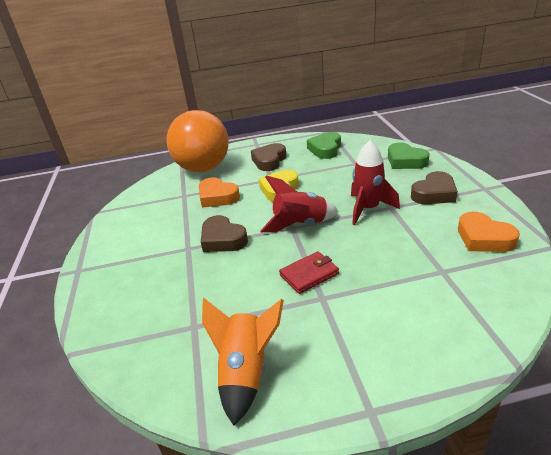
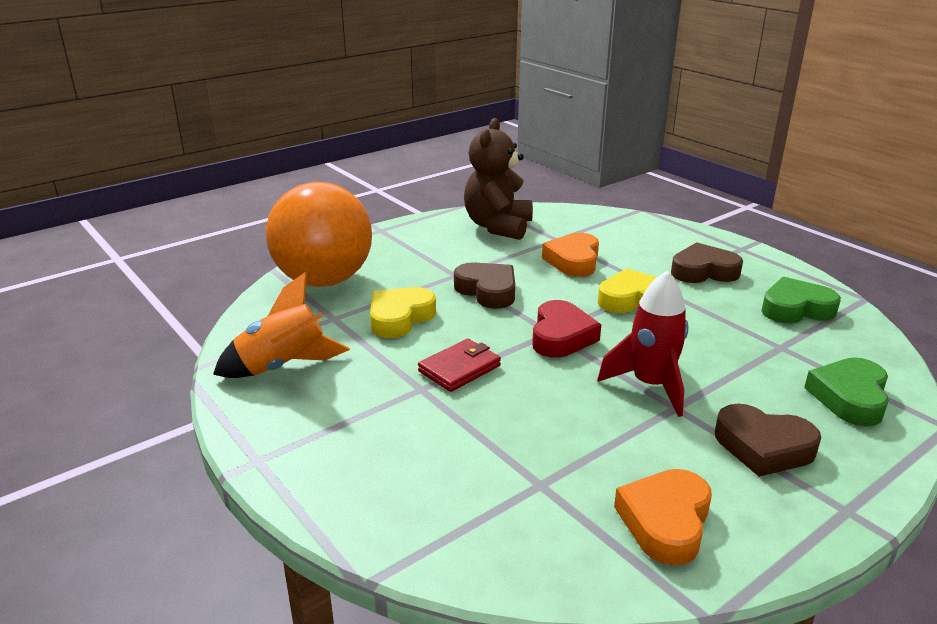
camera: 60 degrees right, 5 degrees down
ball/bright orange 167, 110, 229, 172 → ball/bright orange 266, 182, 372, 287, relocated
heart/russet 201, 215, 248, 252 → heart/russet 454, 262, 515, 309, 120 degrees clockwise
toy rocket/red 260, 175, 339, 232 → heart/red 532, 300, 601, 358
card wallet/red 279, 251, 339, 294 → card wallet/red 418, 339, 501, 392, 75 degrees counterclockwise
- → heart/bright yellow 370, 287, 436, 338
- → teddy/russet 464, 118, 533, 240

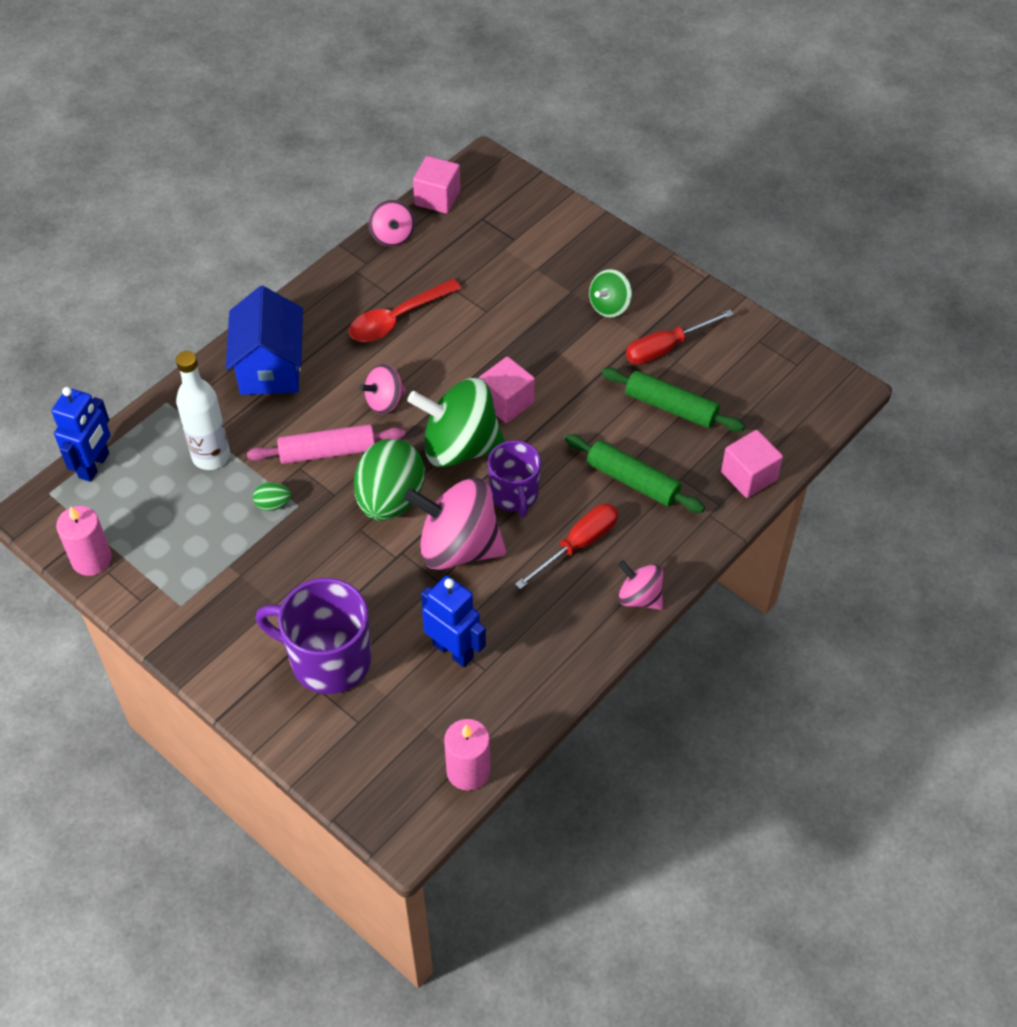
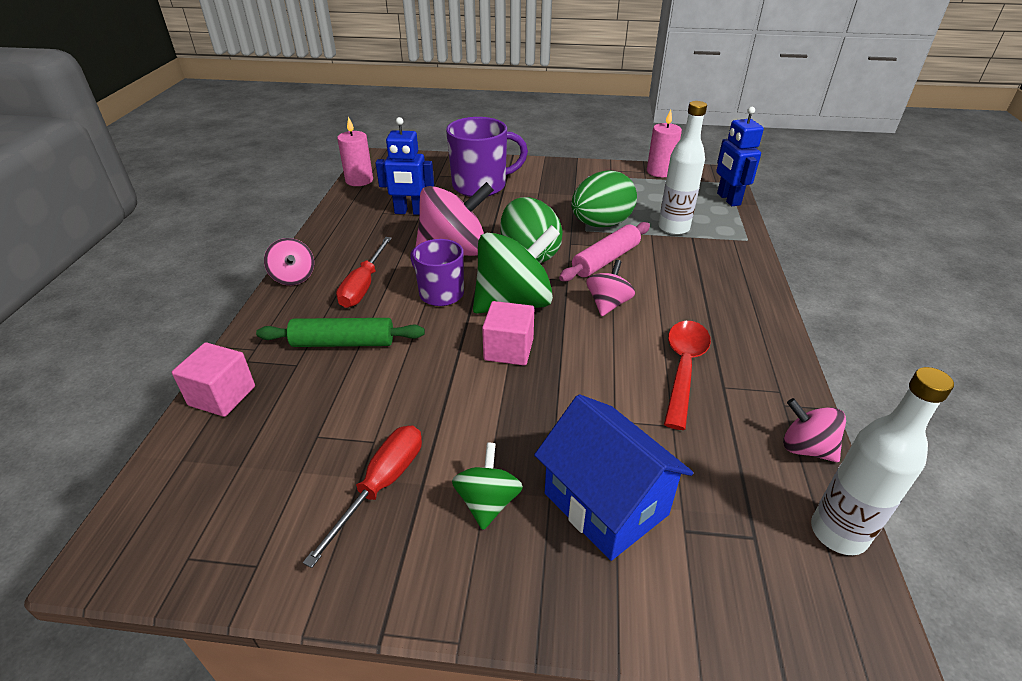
camera: 145 degrees right, 15 degrees down
toy house/cobalt 226, 286, 303, 395 → toy house/cobalt 534, 394, 694, 561, relocated
egg/green 253, 482, 291, 511 → egg/green 571, 170, 637, 227, x2.38
solid cube/pink 413, 156, 460, 214 → flask/white 811, 367, 954, 555
rolling pin/green 601, 367, 745, 432 → -
toy top/pink 618, 560, 663, 610 → toy top/pink 264, 238, 314, 285, 60 degrees clockwise

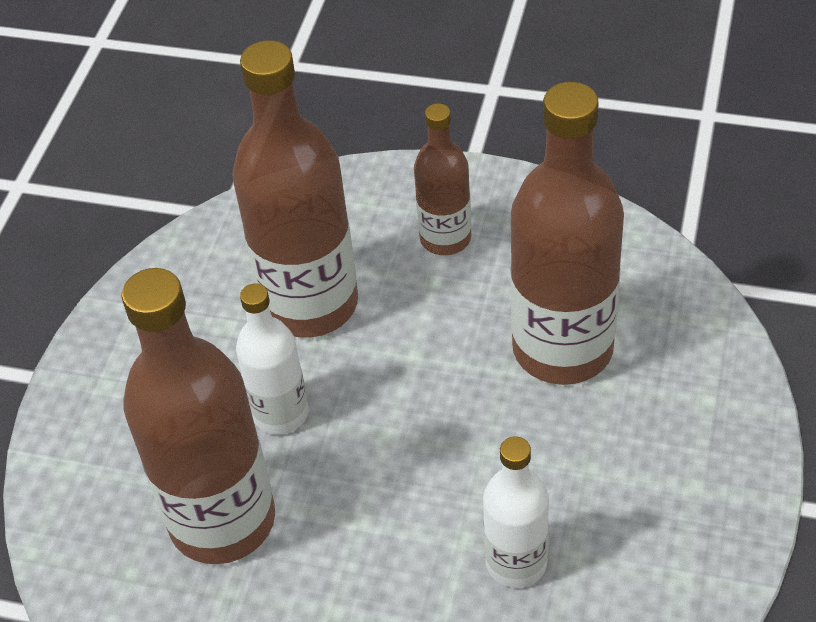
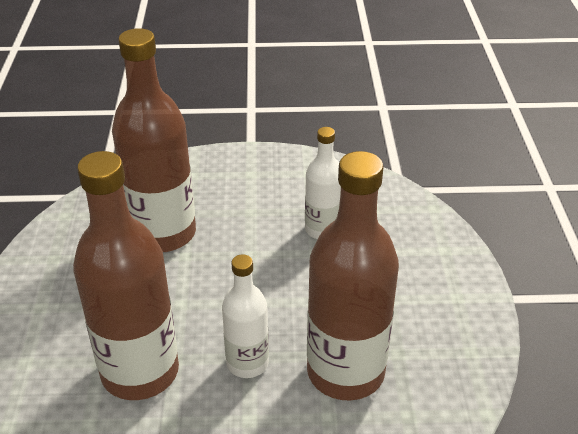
camera: 110 degrees left, 10 degrees down
flask/russet 414, 103, 471, 255 → -

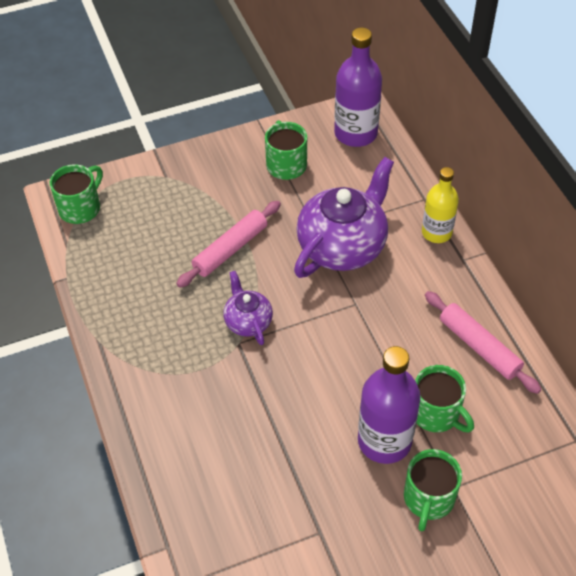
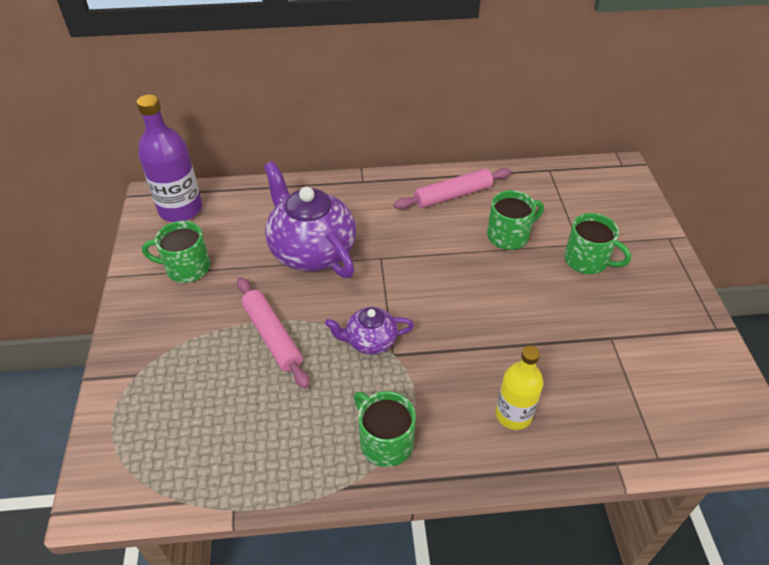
camera: 75 degrees left, 5 degrees down
mug/green 50, 164, 103, 224 → mug/green 354, 391, 416, 467, relocated
flask/violet 358, 346, 421, 464 → -
flask/bright yellow 422, 167, 459, 243 → flask/bright yellow 496, 346, 543, 430, relocated

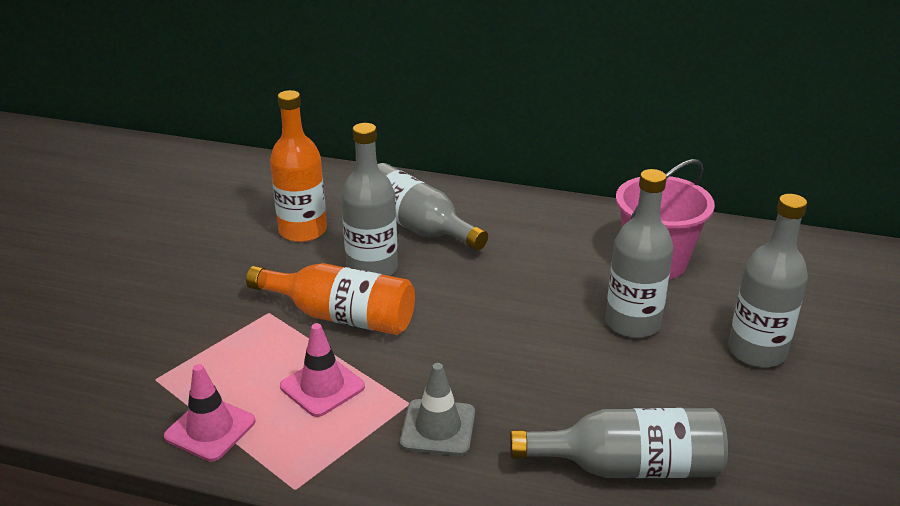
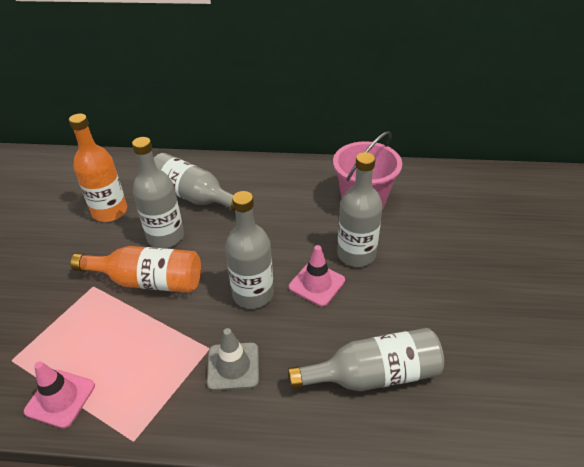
camera: 10 degrees left, 10 degrees up
road cone/pink 280, 323, 365, 417 → road cone/pink 289, 245, 345, 307, relocated
flask/grey 728, 194, 808, 368 → flask/grey 225, 191, 274, 309, relocated

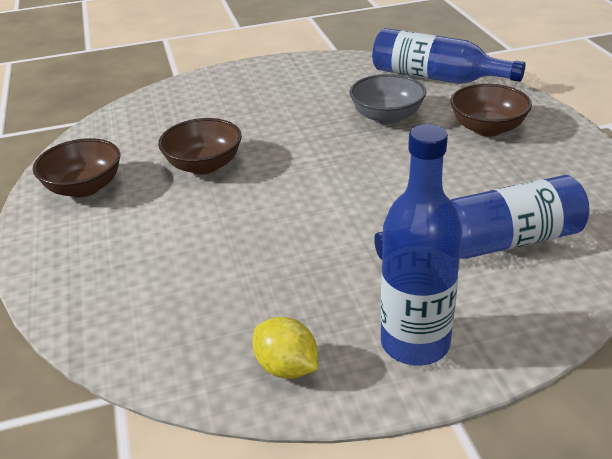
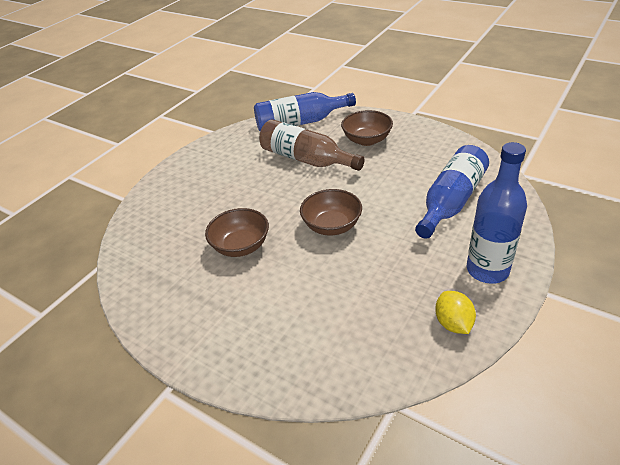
camera: 40 degrees left, 5 degrees up
bowl/russet 33, 138, 120, 197 → bowl/russet 300, 189, 362, 236, relocated
toy lemon/bright yellow 253, 317, 318, 379 → toy lemon/bright yellow 435, 291, 476, 334, 75 degrees clockwise
bowl/grey 349, 74, 426, 125 → flask/russet 259, 119, 365, 171

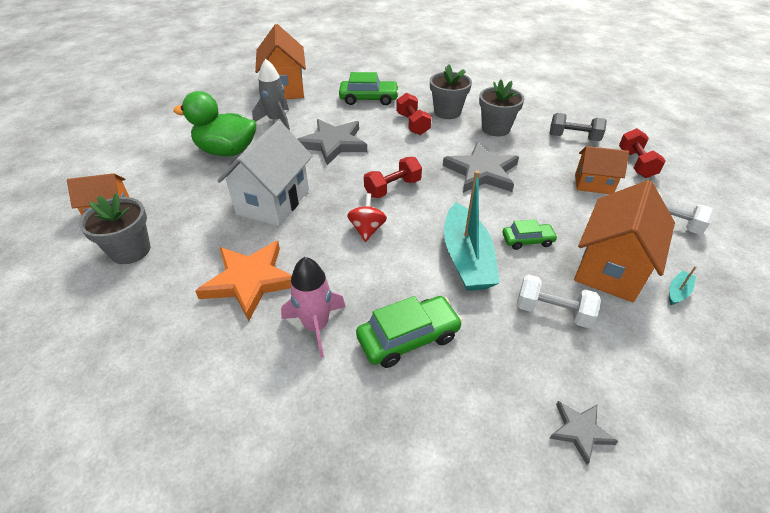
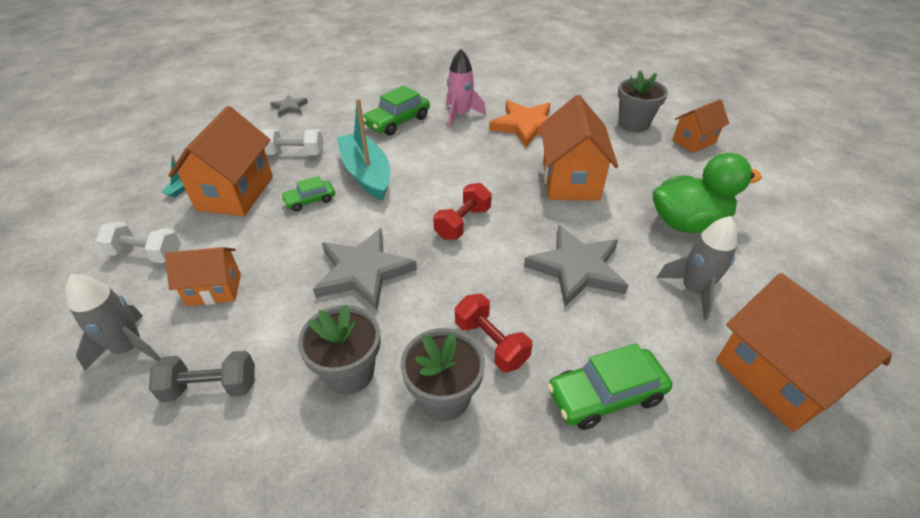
camera: 160 degrees right, 0 degrees up
toy house/white 217, 121, 312, 226 → toy house/bright orange 540, 95, 618, 201
toy top/red 347, 193, 387, 242 → -
dumbbell/red 619, 128, 666, 178 → toy rocket/grey 66, 274, 161, 370

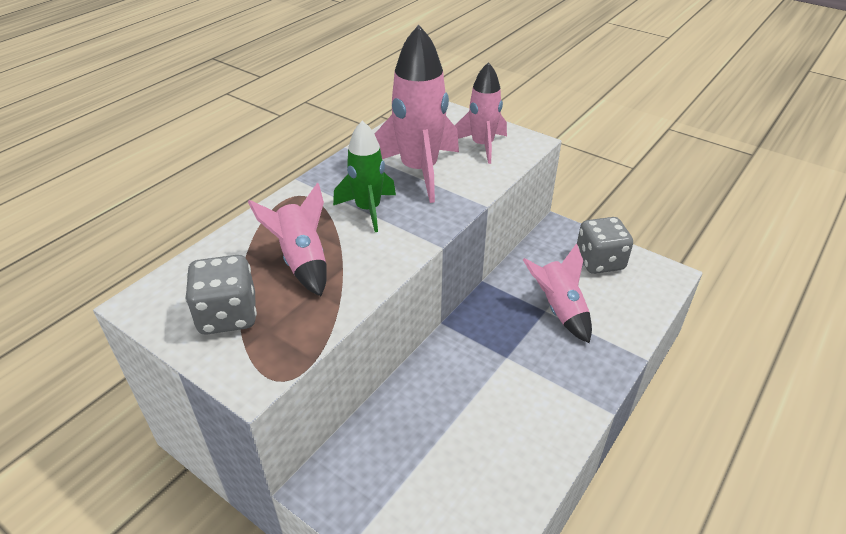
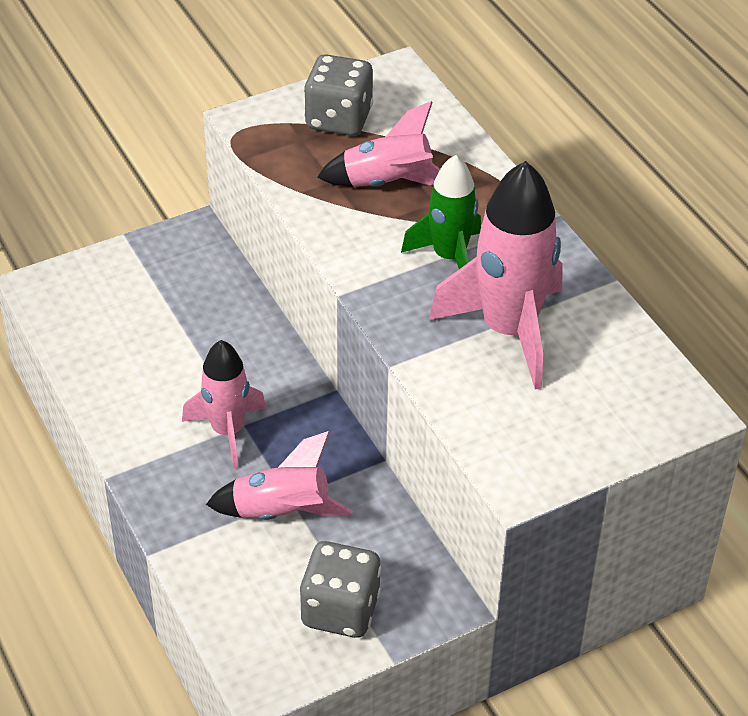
camera: 115 degrees right, 5 degrees up
toy rocket/pink 455, 62, 507, 164 → toy rocket/pink 182, 340, 266, 469, relocated

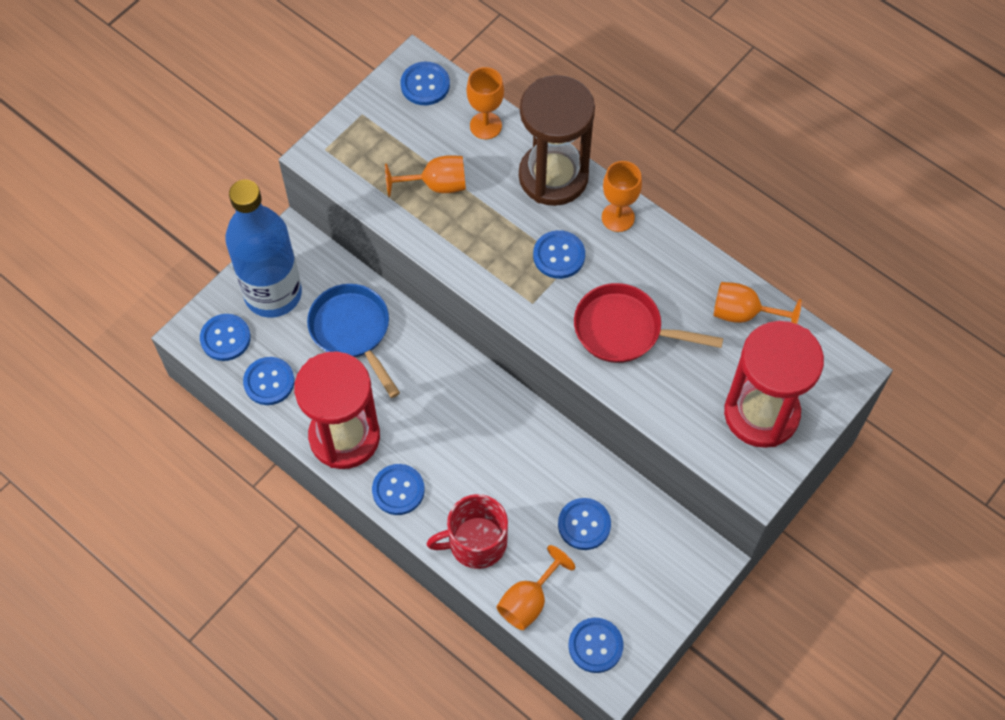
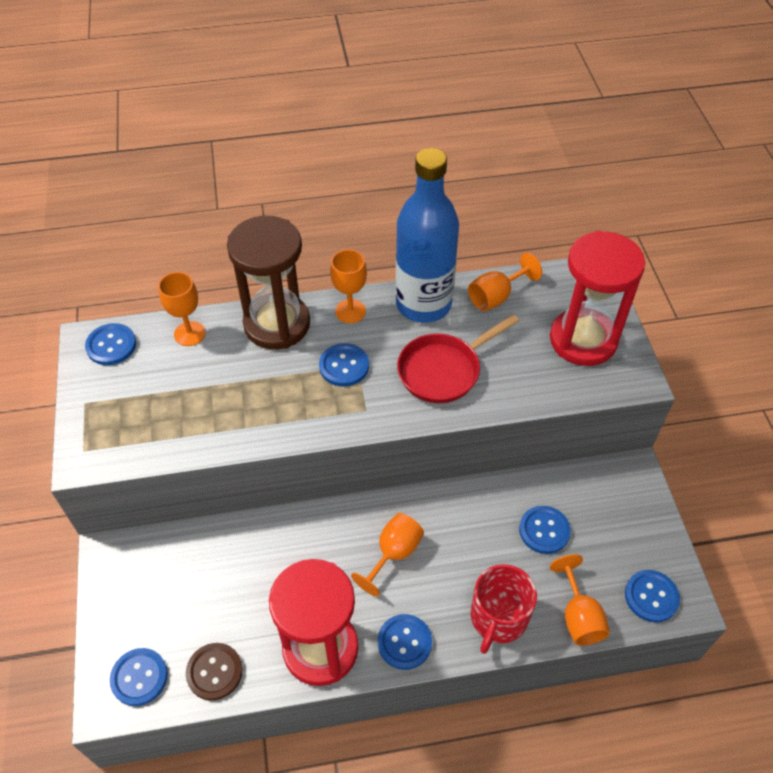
camera: 50 degrees left, 10 degrees down
flask/cobalt 225, 180, 302, 318 → flask/cobalt 395, 148, 459, 323, relocated
button/cobalt 243, 357, 294, 405 → button/russet 186, 643, 243, 700
frying pan/cobalt 307, 284, 400, 398 → -
wine glass/bright orange 385, 155, 466, 197 → wine glass/bright orange 351, 513, 424, 596, relocated

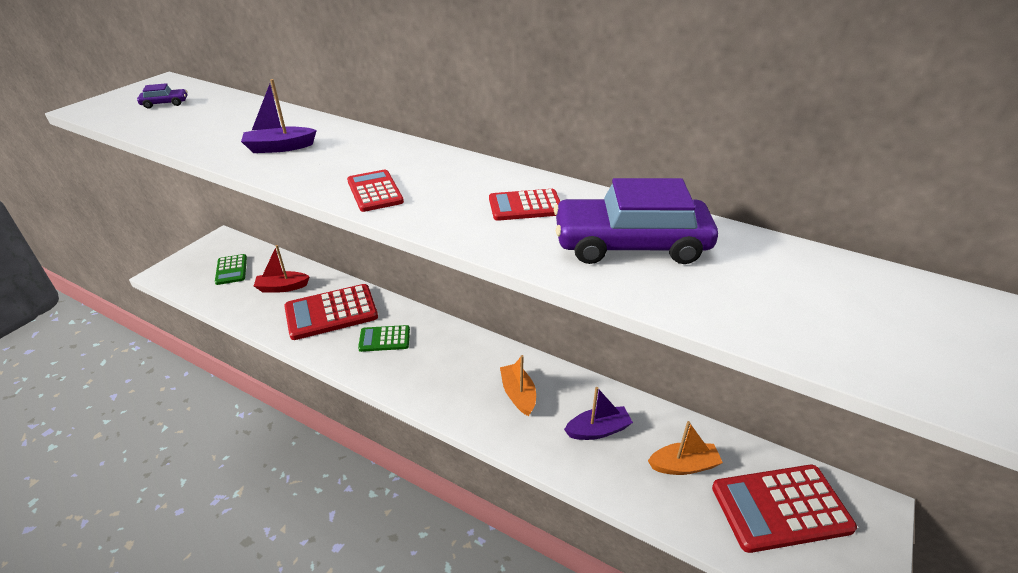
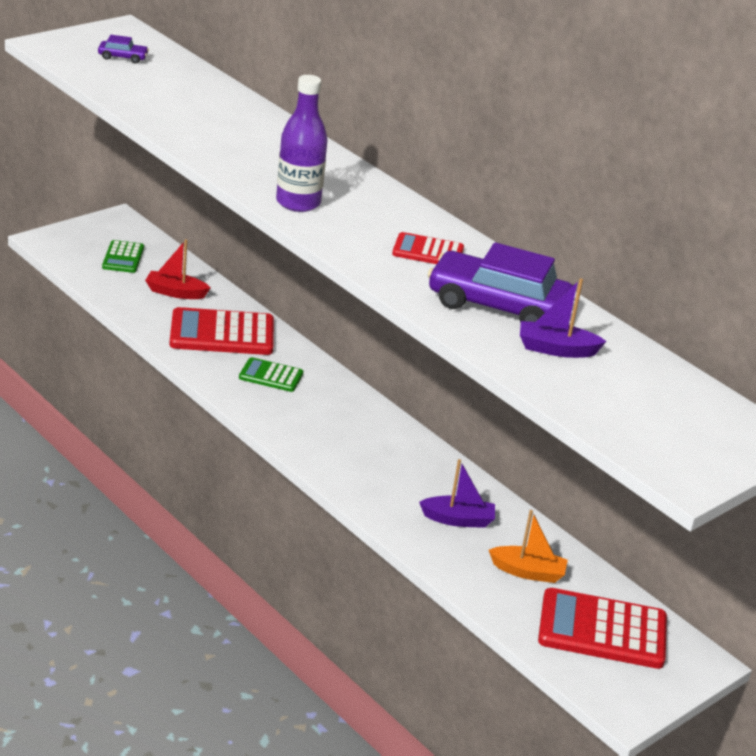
camera: 15 degrees right, 5 degrees down
sailboat/violet 241, 79, 317, 153 → sailboat/violet 520, 279, 607, 358, relocated
adding machine/red 347, 170, 404, 212 → flask/violet 276, 75, 328, 212
sailboat/bright orange 500, 355, 536, 416 → -

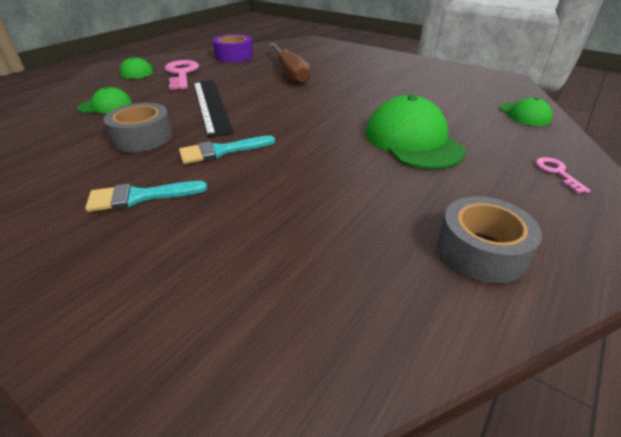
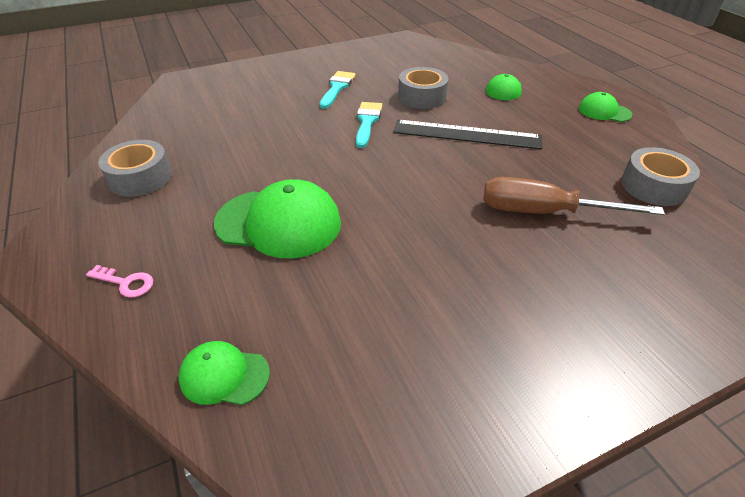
camera: 120 degrees right, 5 degrees up
key/pink 165, 60, 199, 90 → -
tape/violet 213, 34, 253, 62 → tape/grey 621, 147, 700, 206

